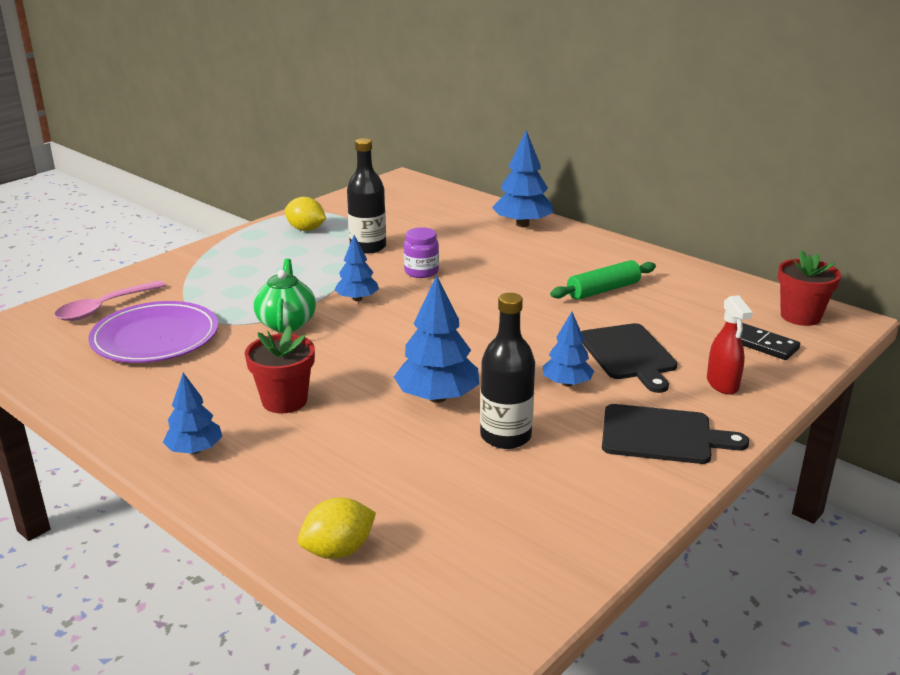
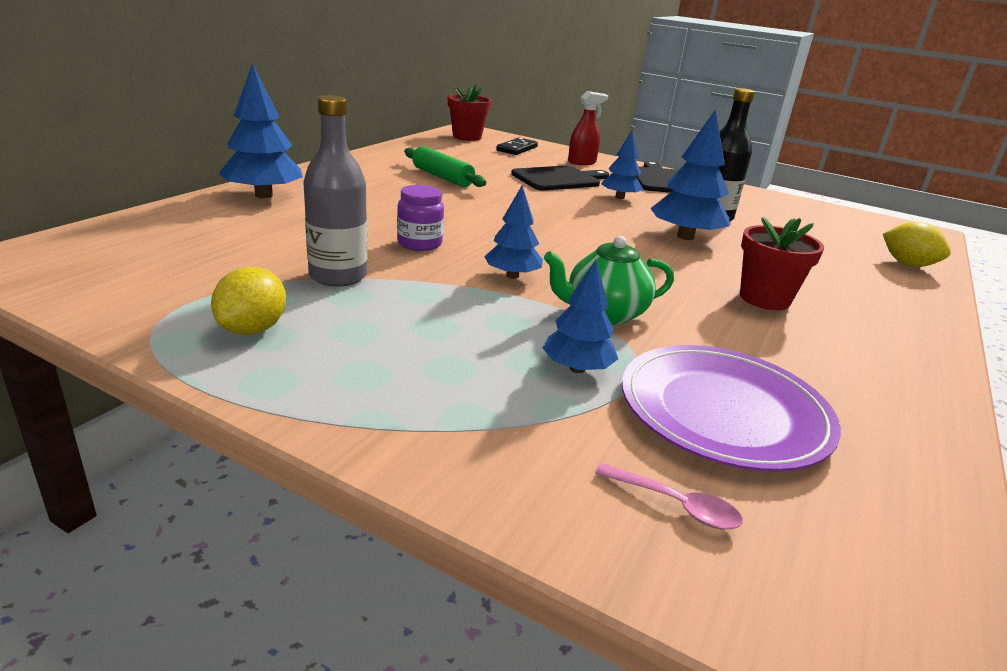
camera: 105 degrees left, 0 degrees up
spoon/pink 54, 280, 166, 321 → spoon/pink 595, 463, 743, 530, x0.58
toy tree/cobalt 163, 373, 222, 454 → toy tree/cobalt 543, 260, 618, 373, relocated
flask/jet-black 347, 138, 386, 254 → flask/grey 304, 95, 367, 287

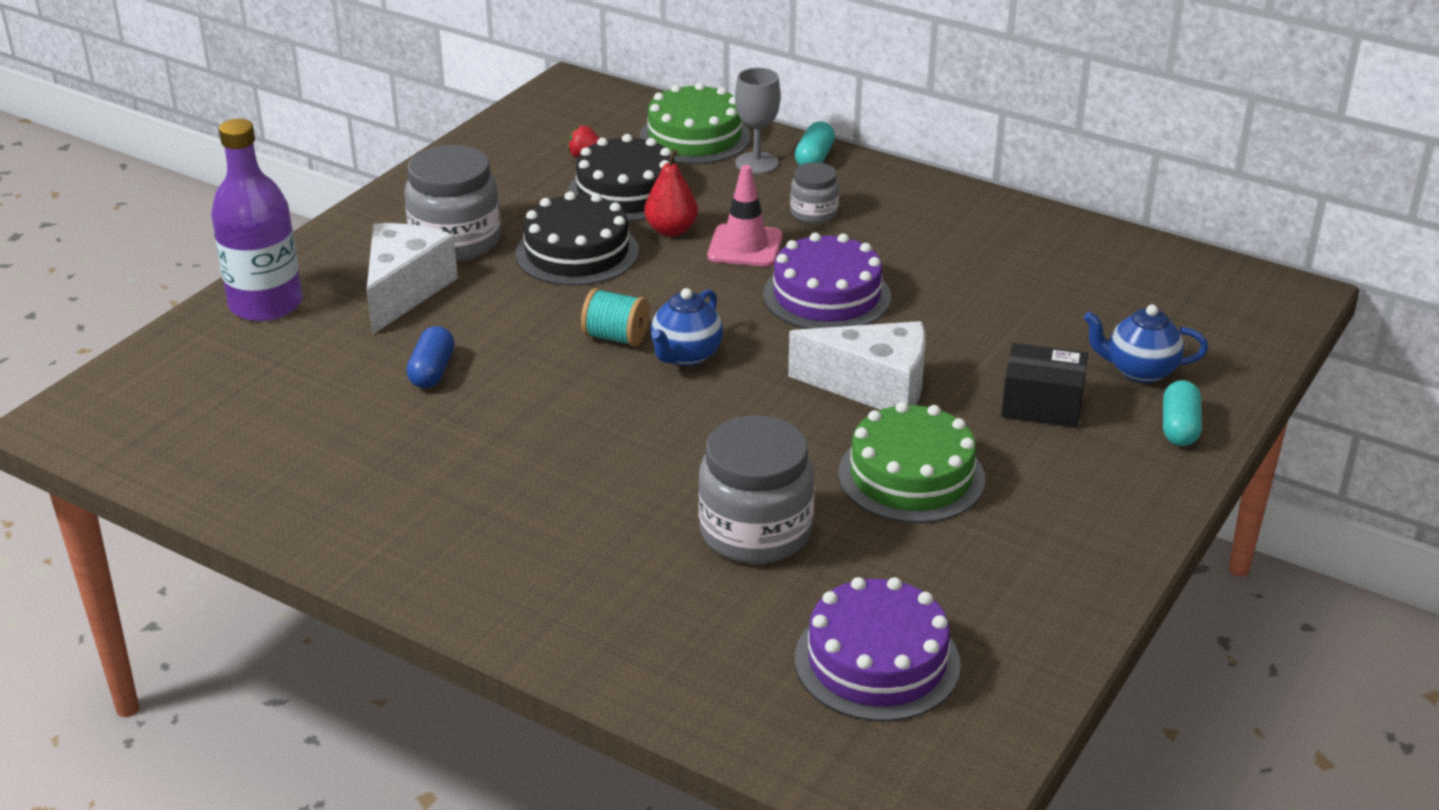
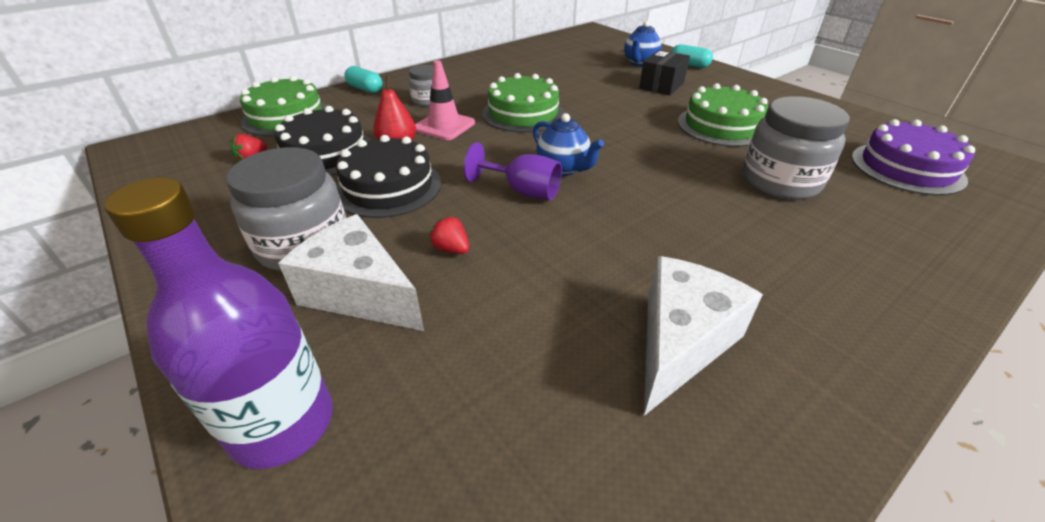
camera: 70 degrees left, 5 degrees up
pill/cobalt 407, 326, 455, 388 → -
reel of thread/turquoise 581, 288, 649, 346 → wine glass/violet 464, 142, 562, 200
wine glass/grey 735, 68, 781, 174 → -
layer cake/violet 763, 233, 891, 329 → layer cake/green 482, 73, 565, 133
cheese wedge/white 788, 321, 926, 410 → cheese wedge/white 644, 256, 763, 416, relocated
- → berry/red 430, 216, 469, 254

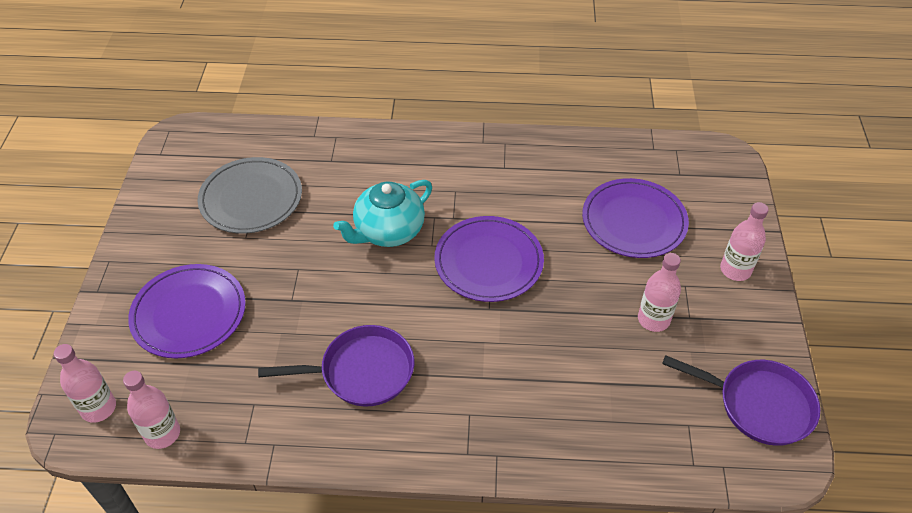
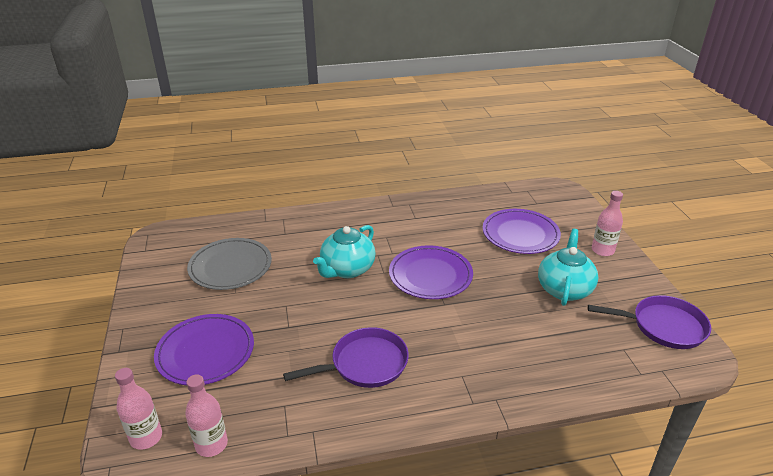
camera: 15 degrees left, 15 degrees down
flask/pink 638, 253, 681, 332 → tea pot/turquoise 538, 229, 598, 306

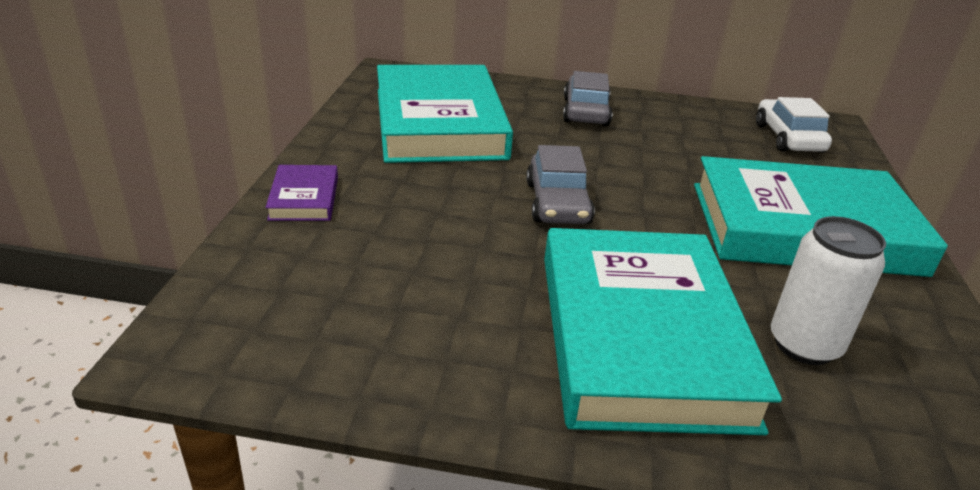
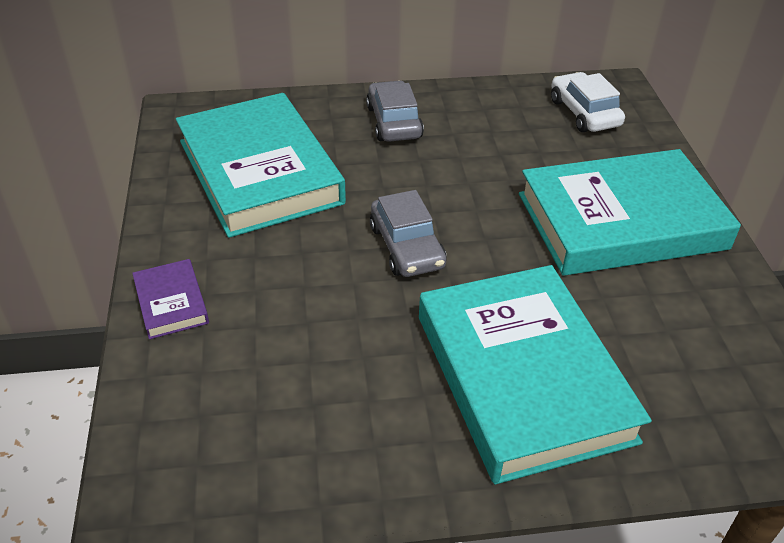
camera: 15 degrees left, 10 degrees up
soda can/white 771, 216, 886, 365 → -

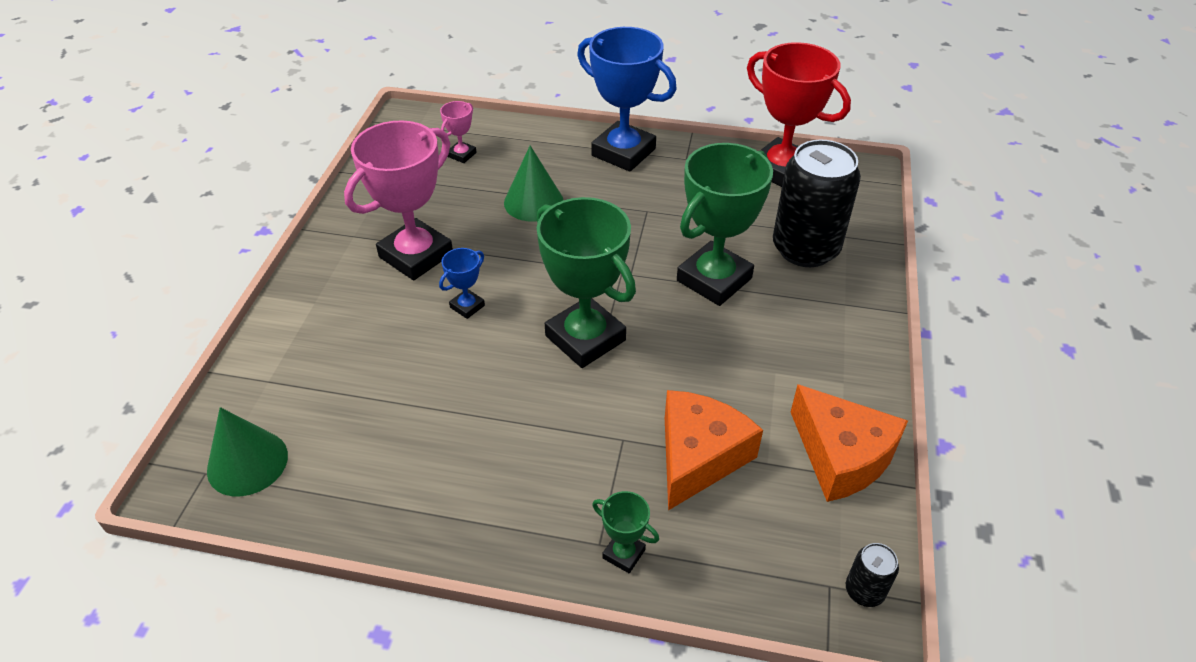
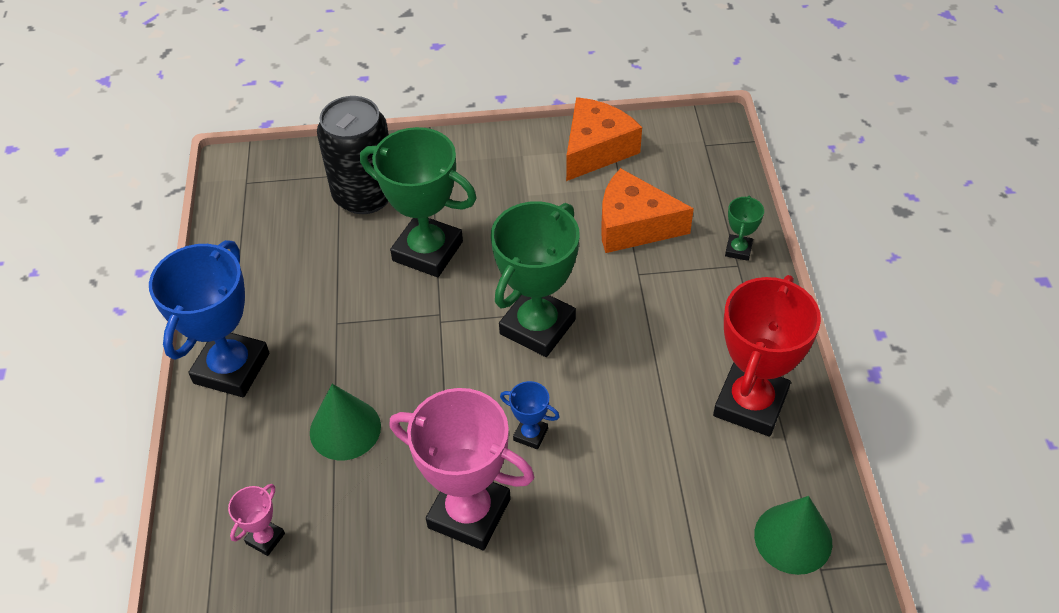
camera: 105 degrees left, 5 degrees up
prize cup/pink 440, 101, 477, 163 → prize cup/pink 228, 484, 285, 556, 75 degrees counterclockwise
prize cup/red 747, 42, 851, 187 → prize cup/red 713, 275, 821, 436, relocated
soda can/jet-black 846, 543, 899, 607 → -

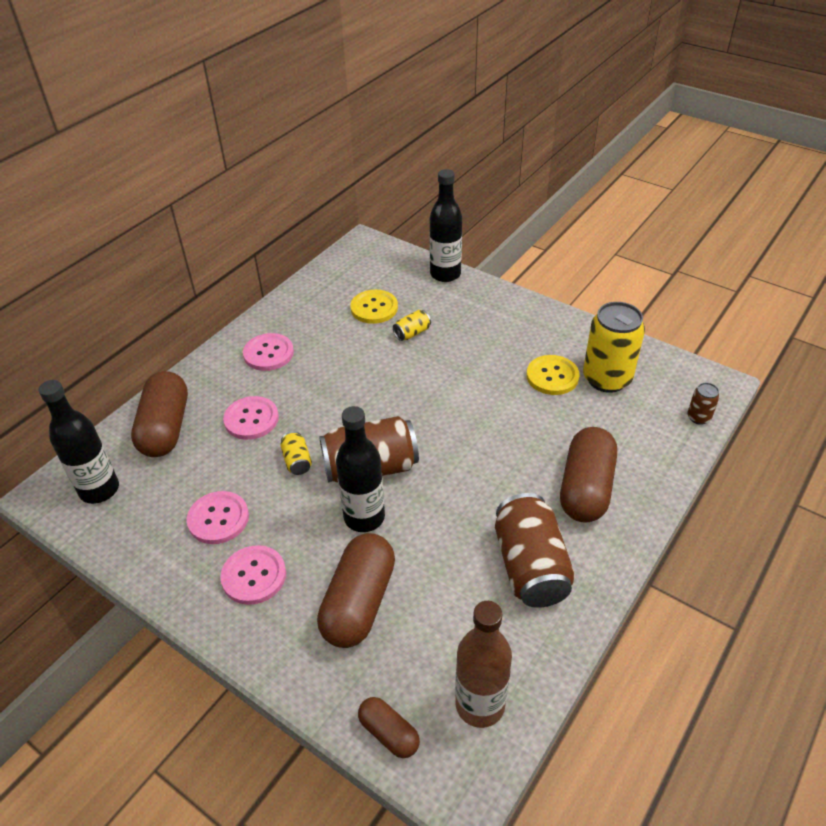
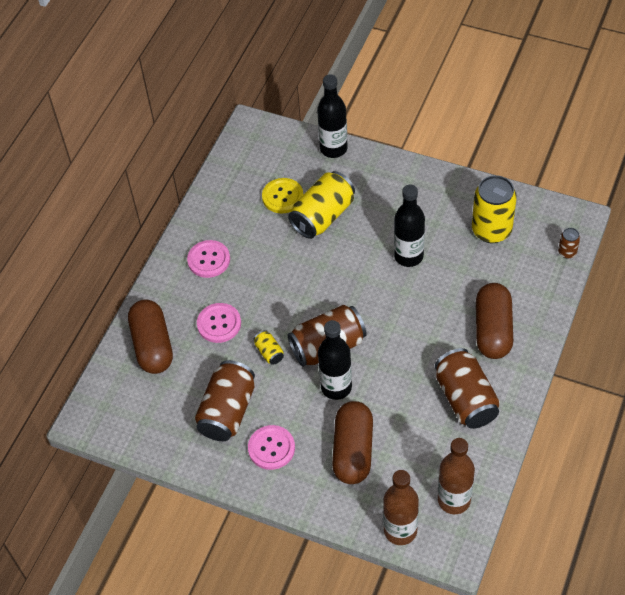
camera: 10 degrees left, 10 degrees up
flask/jet-black 39, 380, 119, 504 → flask/jet-black 394, 185, 425, 267, relocated
button/pink 186, 491, 249, 544 → soda can/russet 195, 360, 255, 441
pill/russet 358, 697, 420, 758 → flask/russet 383, 470, 419, 545
soda can/bright yellow 393, 310, 431, 341 → soda can/bright yellow 288, 171, 355, 239, x2.18
button/bright yellow 527, 355, 580, 395 → -

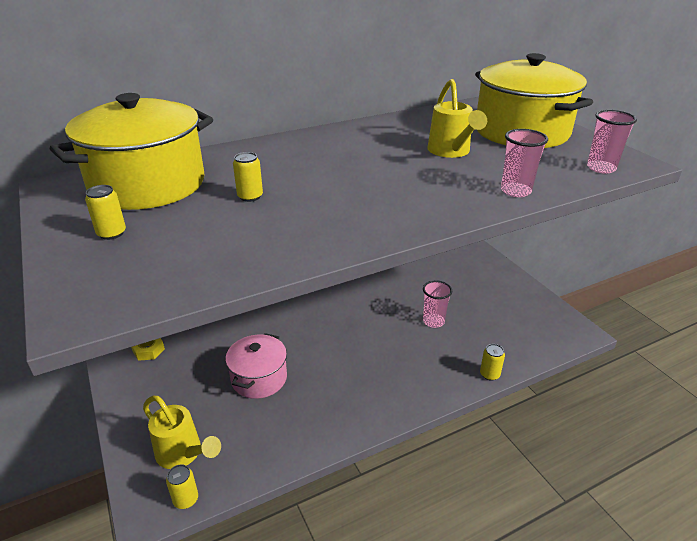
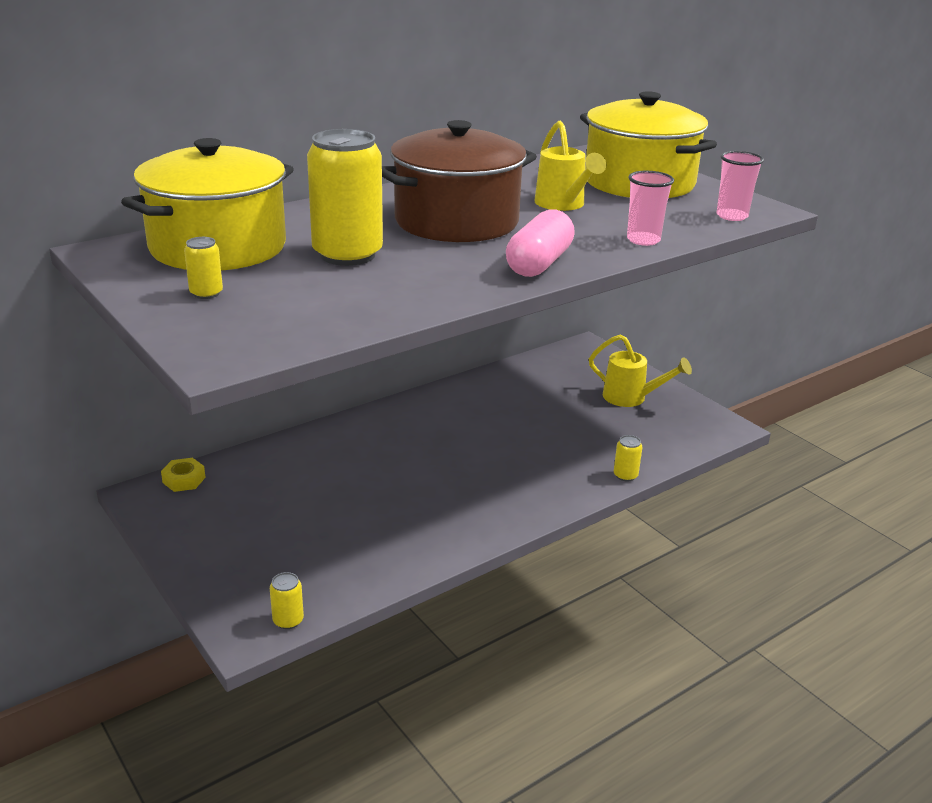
camera: 10 degrees left, 5 degrees down
sprinkling can/bright yellow 143, 396, 221, 469 → sprinkling can/bright yellow 589, 334, 692, 407, relocated
cooking pot/pink 225, 333, 287, 399 → -
soda can/bright yellow 233, 152, 263, 202 → soda can/bright yellow 307, 129, 383, 266, x2.35
tumbler/pink 423, 280, 452, 328 → -
- → cooking pot/russet 382, 120, 537, 242
- → pill/pink 506, 209, 575, 277

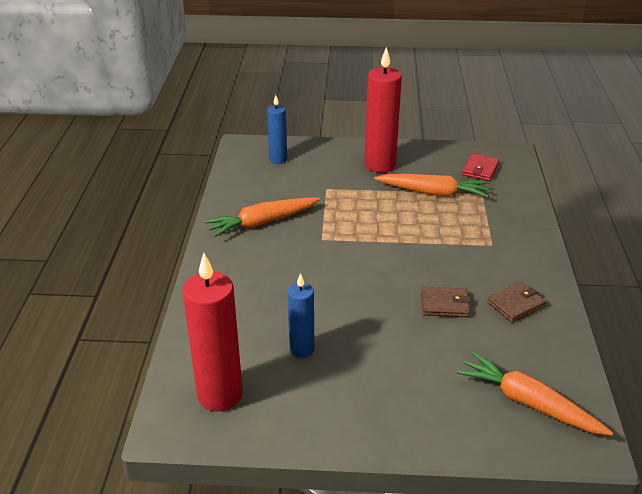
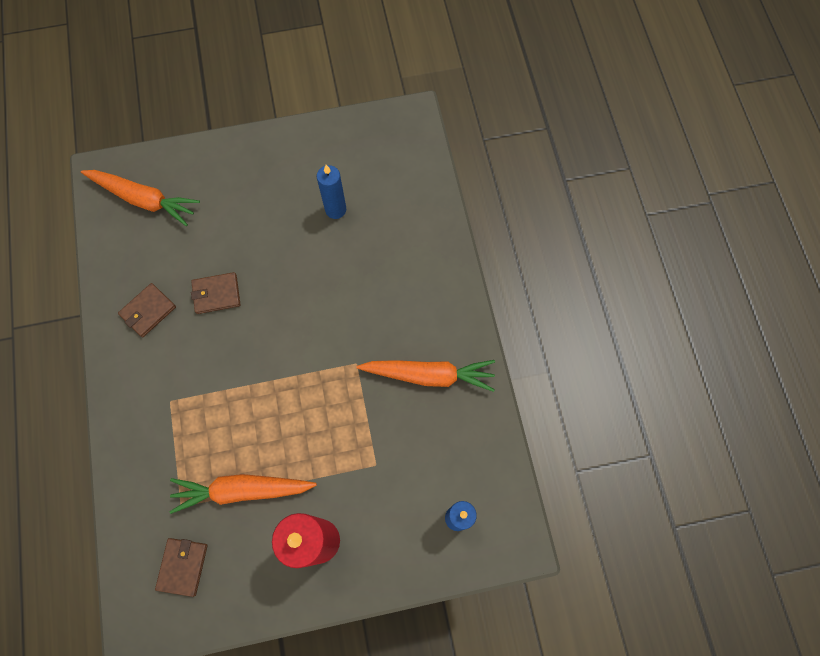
camera: 165 degrees right, 35 degrees up
candle/red 182, 253, 243, 411 → -
toy carrot/bright orange 205, 197, 320, 237 → toy carrot/bright orange 357, 360, 495, 392, 45 degrees clockwise
card wallet/red 462, 153, 499, 181 → card wallet/russet 155, 538, 208, 597

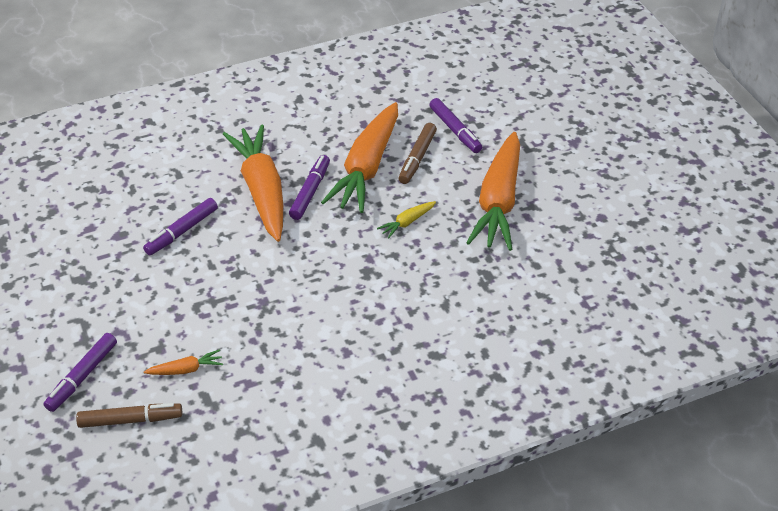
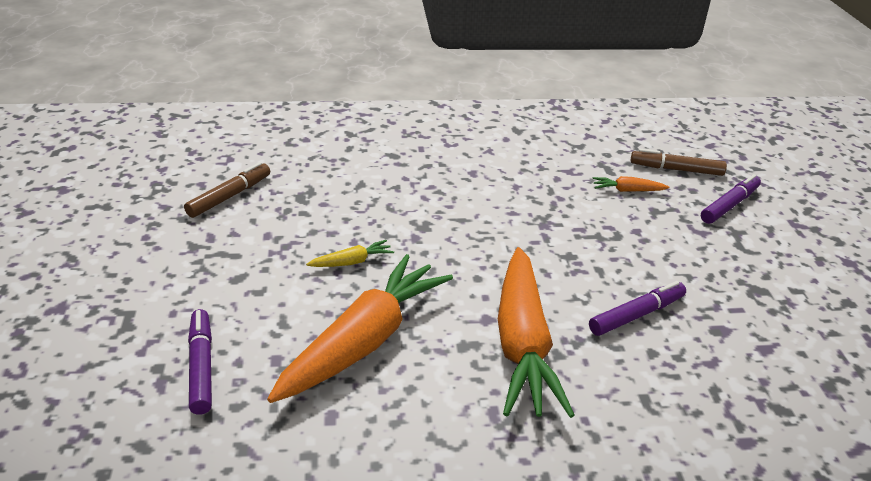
camera: 165 degrees left, 10 degrees down
marker pen/violet 289, 155, 330, 220 → -
marker pen/russet 399, 123, 437, 184 → marker pen/russet 184, 162, 270, 218, relocated
toy carrot/bright orange 466, 132, 520, 251 → -

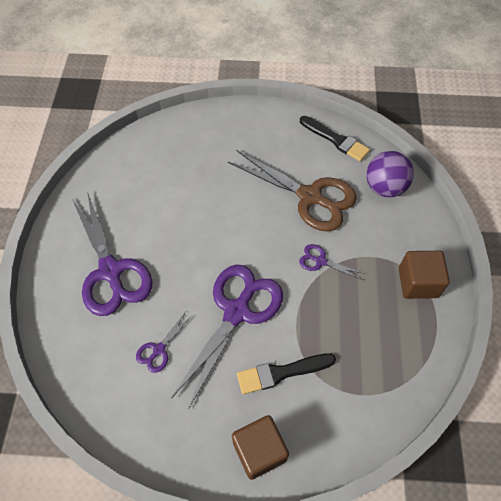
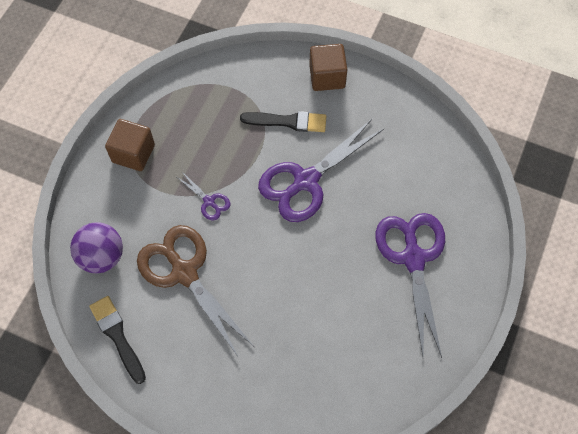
camera: 160 degrees left, 5 degrees up
shears/violet 136, 312, 193, 373 → -

